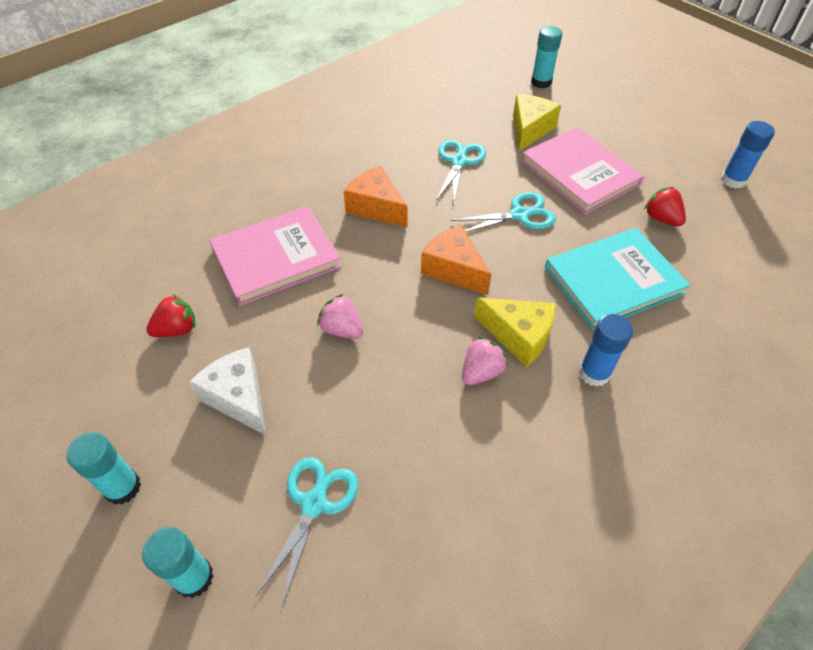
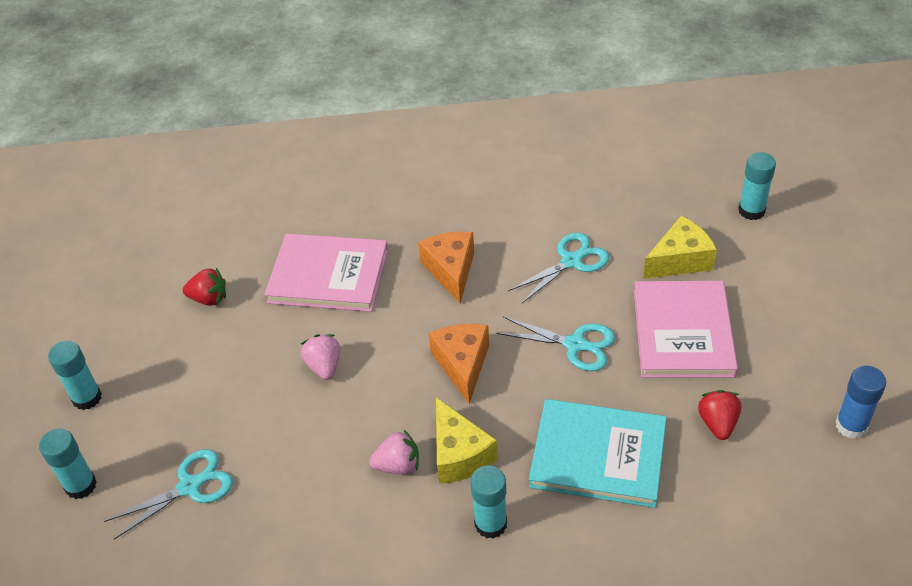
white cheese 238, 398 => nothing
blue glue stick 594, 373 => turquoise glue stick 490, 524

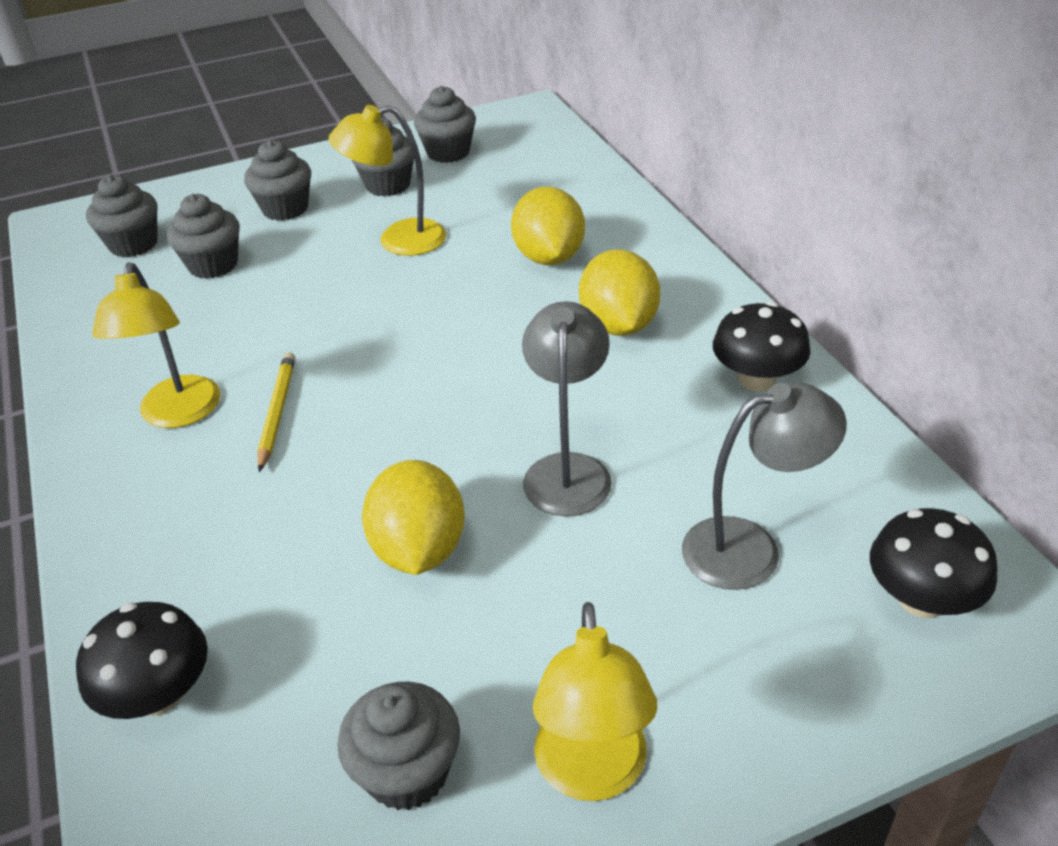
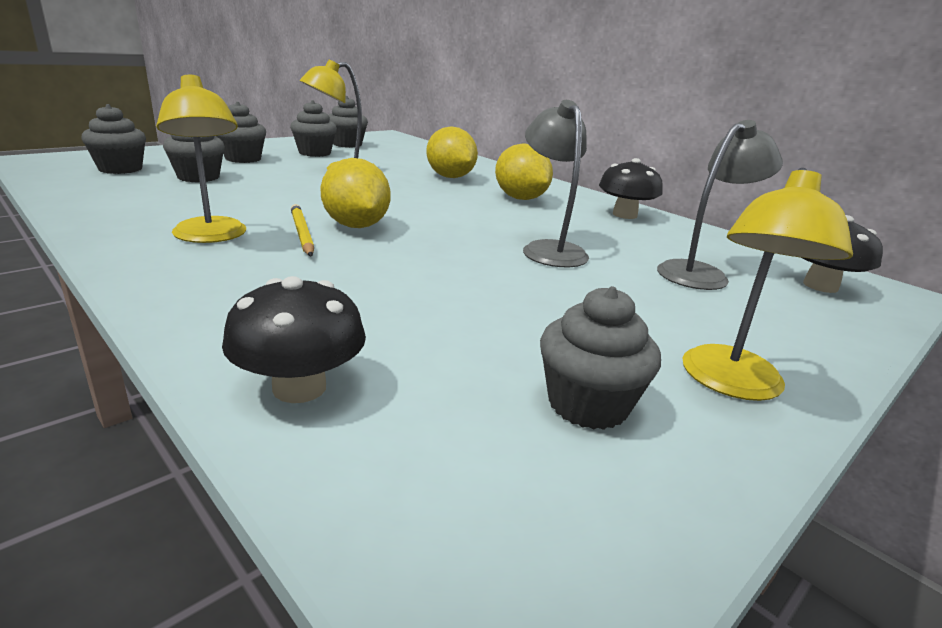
yellow lemon 419, 549 => yellow lemon 356, 226, move
yellow lamp 592, 774 => yellow lamp 731, 384, 45 degrees clockwise

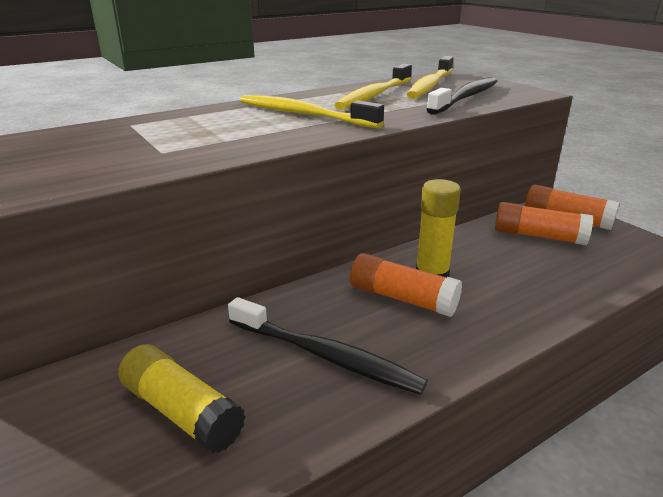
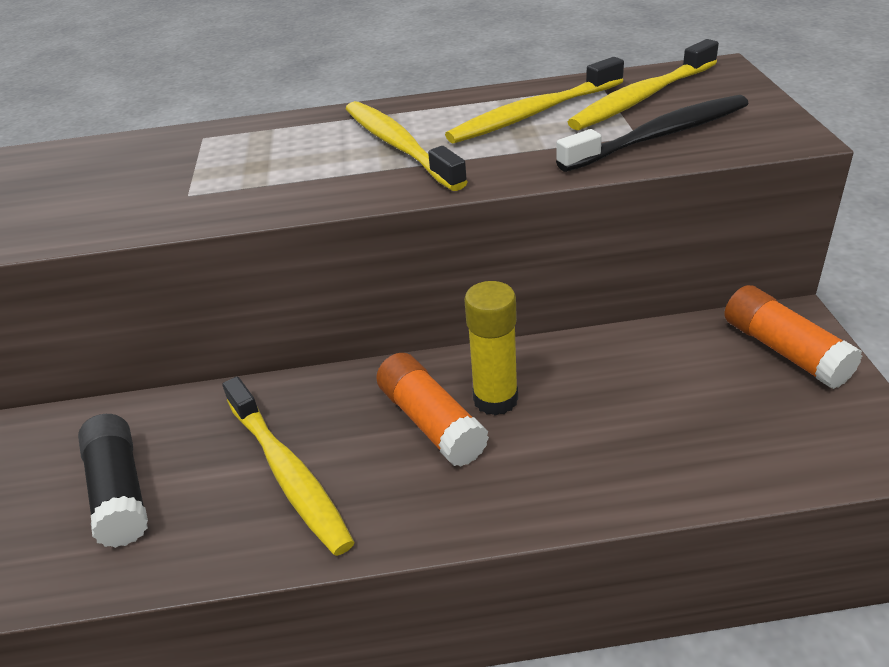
orange glue stick 539, 236 => nothing
yellow glue stick 182, 412 => black glue stick 120, 492
black toothbrush 326, 356 => yellow toothbrush 288, 473

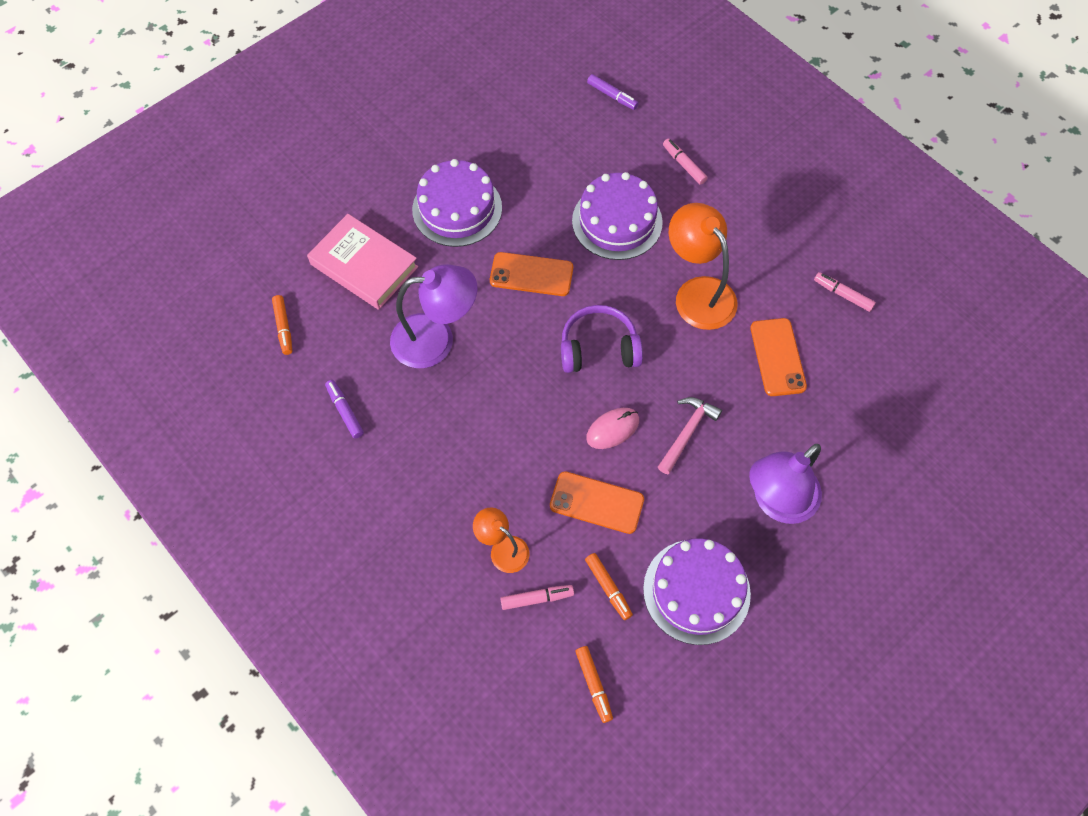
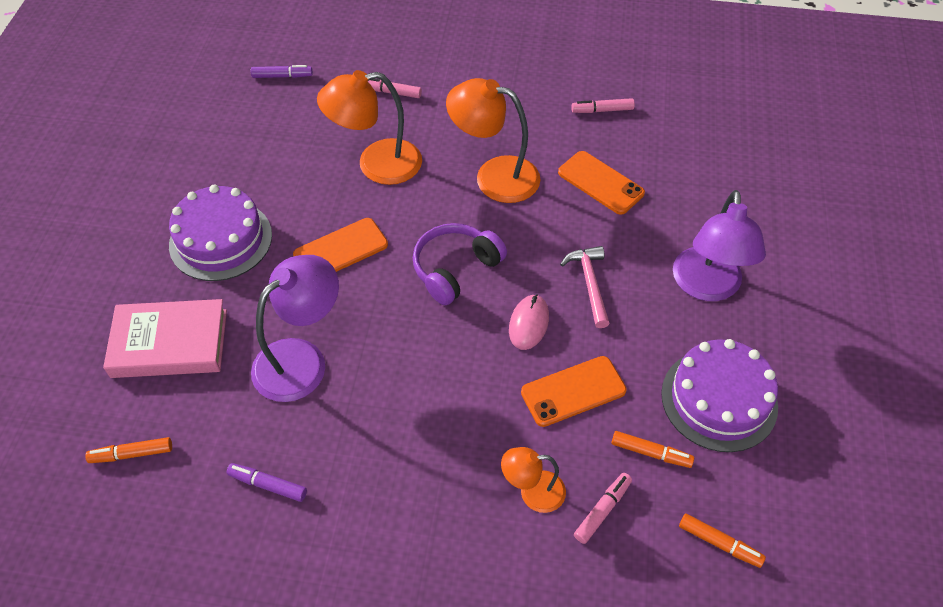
purple cake 617, 221 => orange lamp 376, 164
orange marker 283, 327 => orange marker 131, 454, 135 degrees clockwise

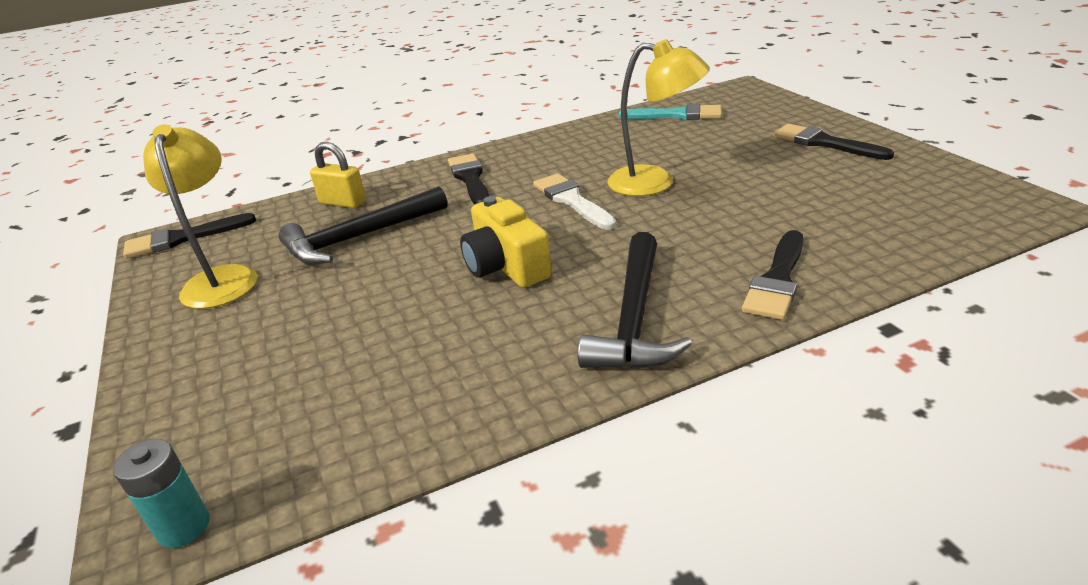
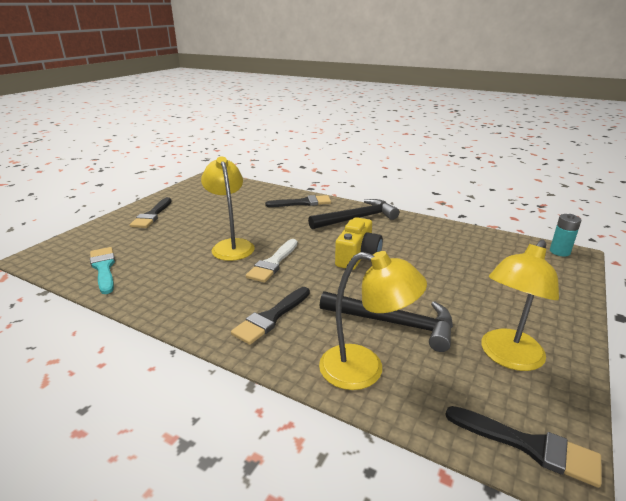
yellow padlock 343, 202 => yellow lamp 365, 369

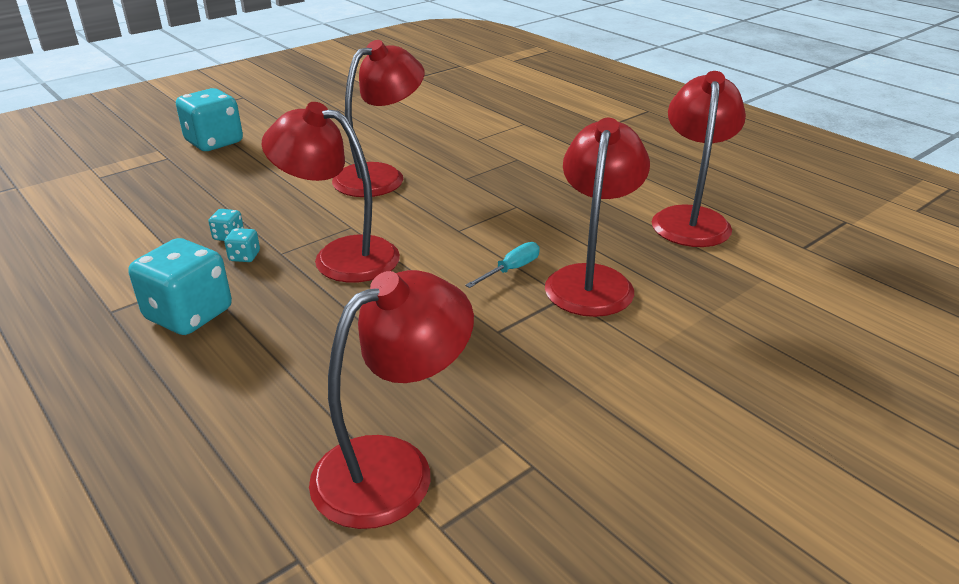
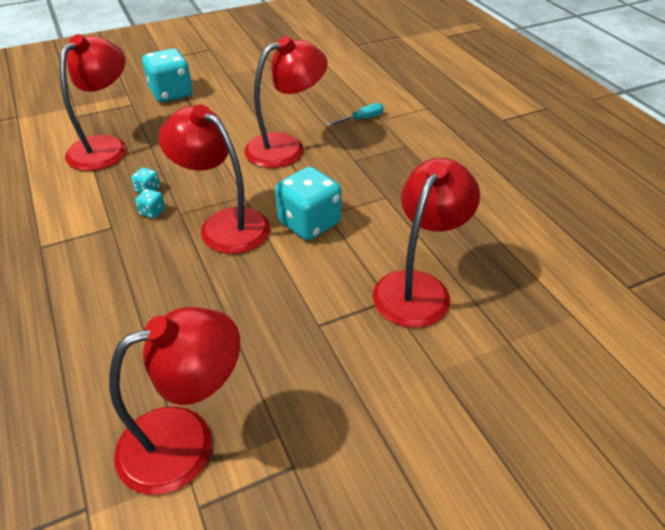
turquoise dice 189, 315 => turquoise dice 309, 223, move
turquoise screwdriver 511, 270 => turquoise screwdriver 362, 119, move
red lamp 690, 218 => red lamp 106, 147, move

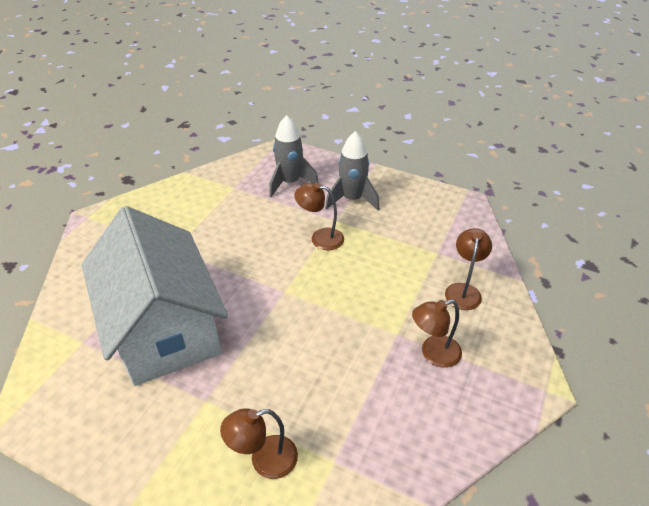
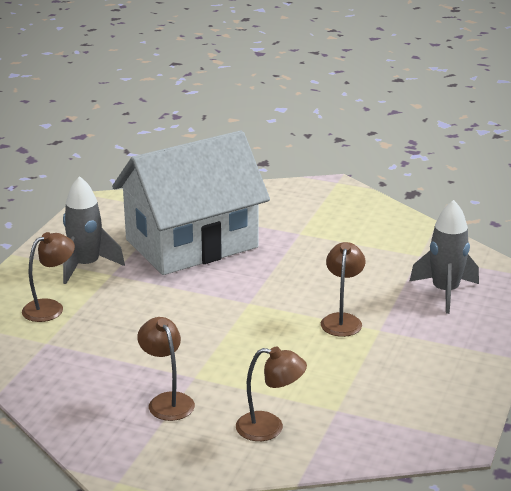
grey rocket 352, 199 => grey rocket 86, 266, move
brown lamp 264, 460 => brown lamp 50, 308, 75 degrees clockwise

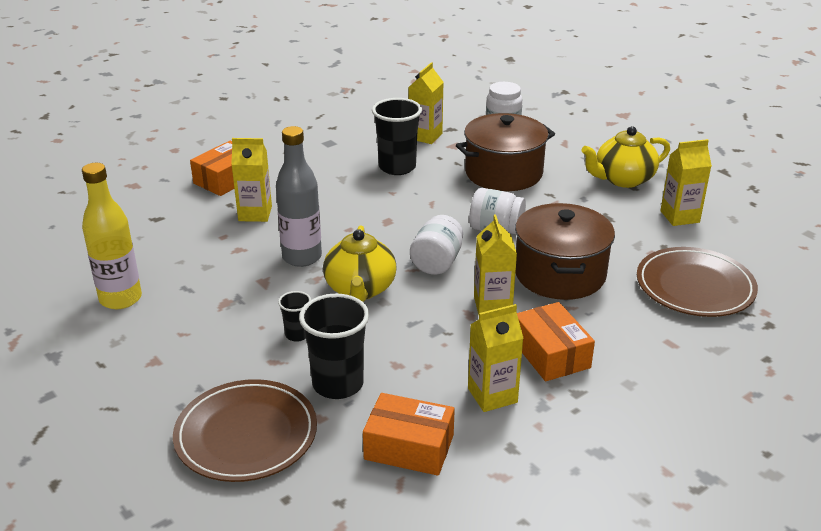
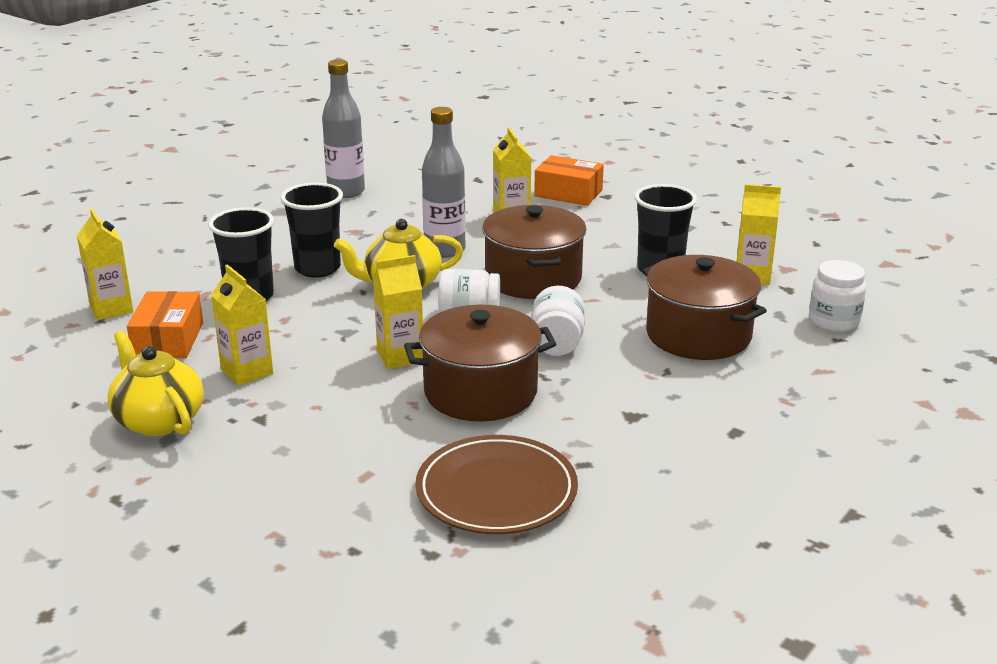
brown plate 246, 435 => nothing
orange box 550, 354 => nothing
nothing => brown pot 533, 278
yellow teapot 623, 179 => yellow teapot 158, 420, move
yellow carton 679, 217 => yellow carton 111, 309, move
yellow bottle 120, 299 => grey bottle 346, 192
black cup 297, 335 => black cup 317, 268, x1.94

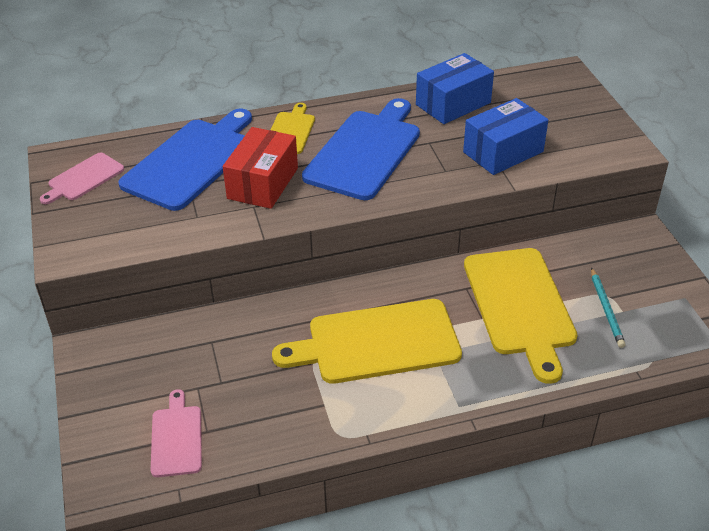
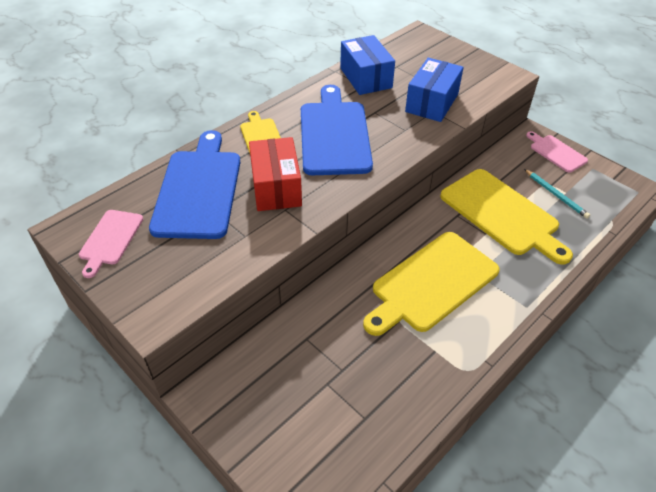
pink cutting board 176, 438 => pink cutting board 556, 152, move
blue box 453, 104 => blue box 366, 78, 45 degrees counterclockwise

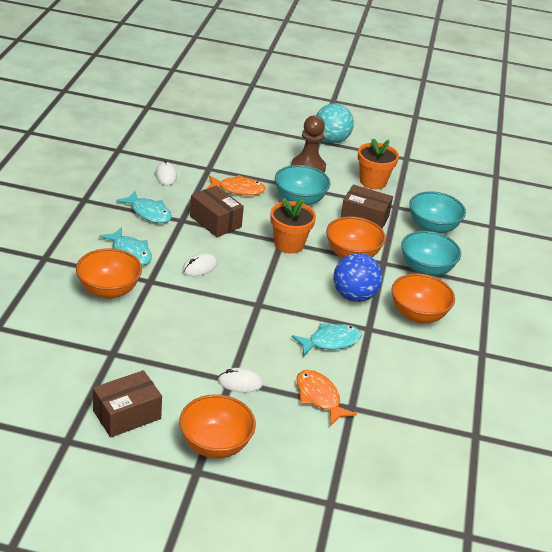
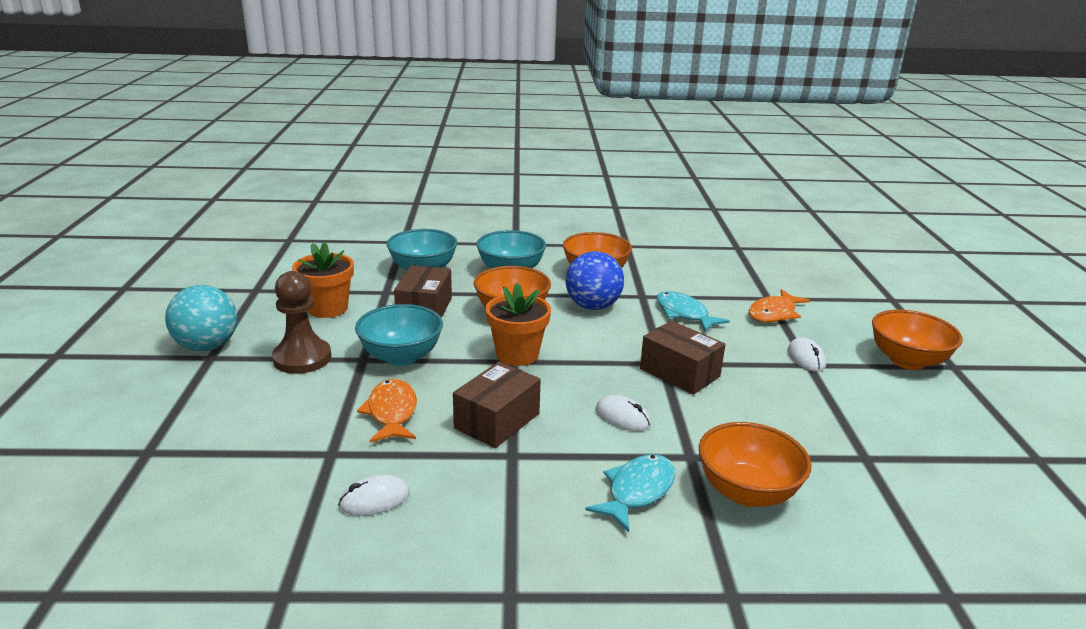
turquoise fish 149, 213 => nothing
brown box 127, 415 => brown box 679, 373, move

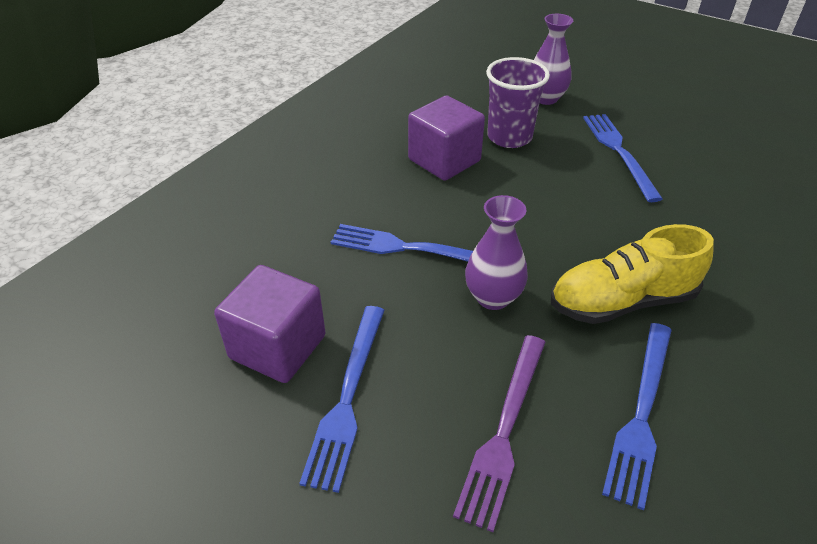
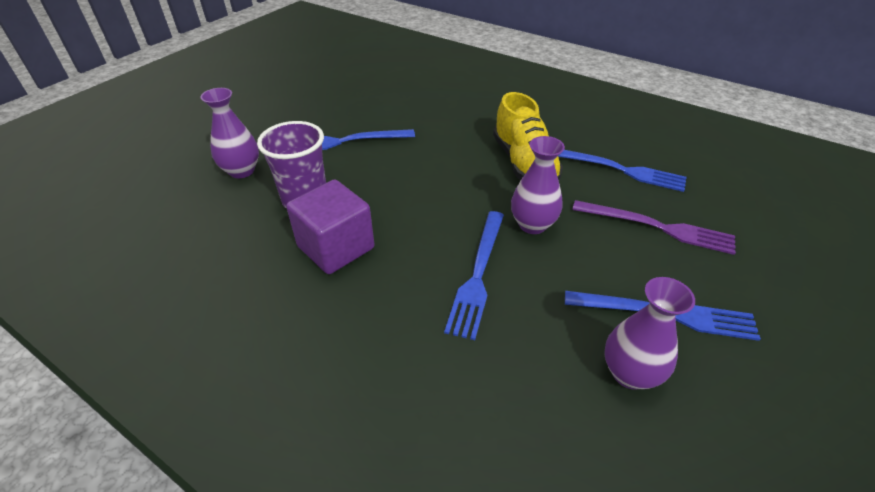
purple cube 278, 347 => purple vase 629, 373

